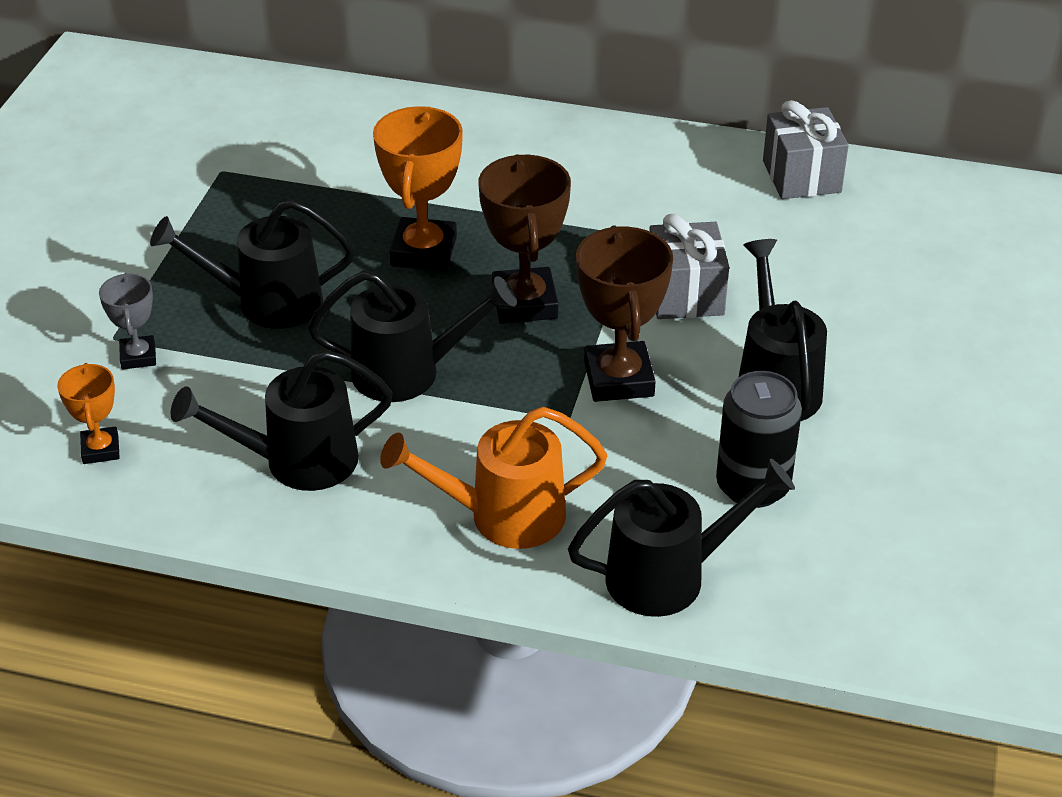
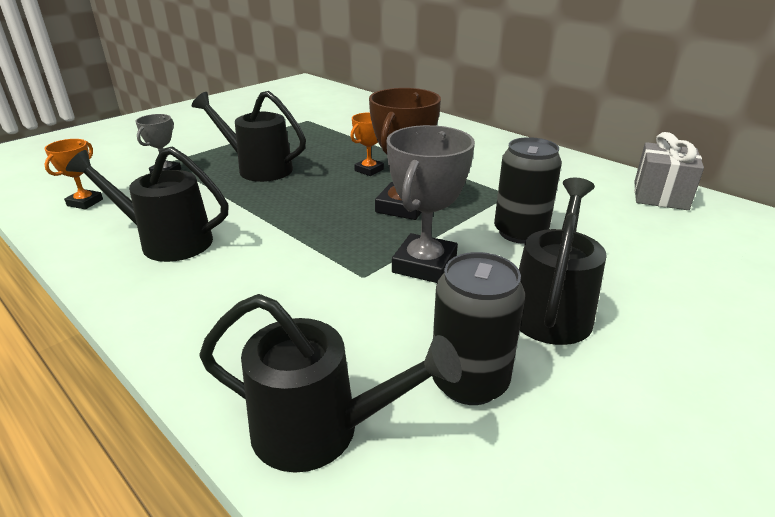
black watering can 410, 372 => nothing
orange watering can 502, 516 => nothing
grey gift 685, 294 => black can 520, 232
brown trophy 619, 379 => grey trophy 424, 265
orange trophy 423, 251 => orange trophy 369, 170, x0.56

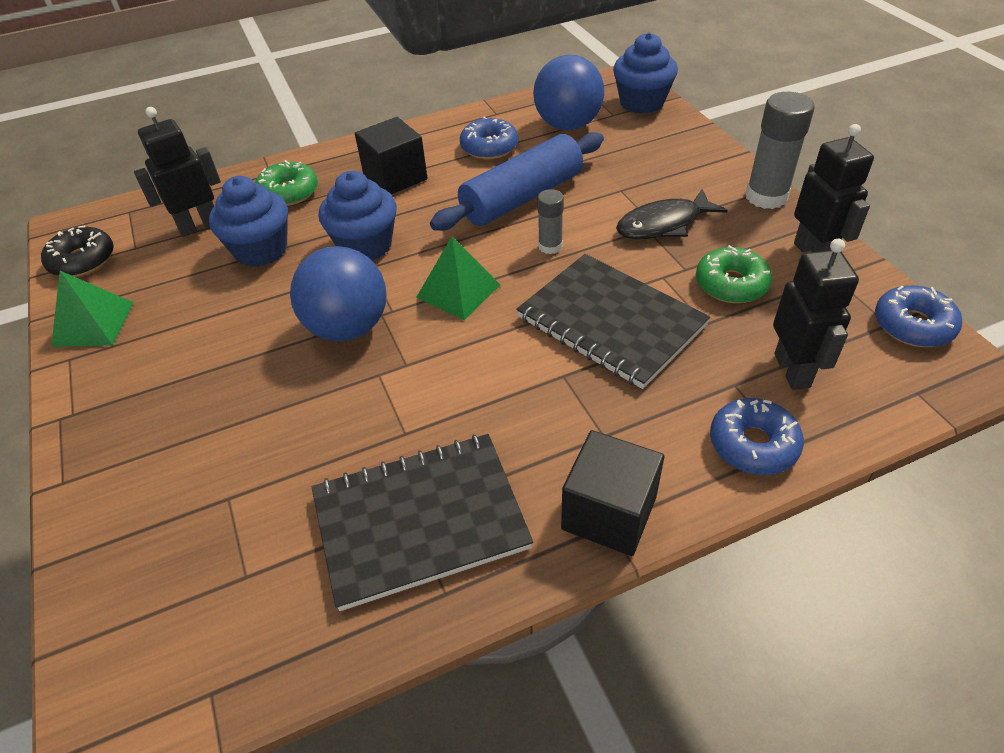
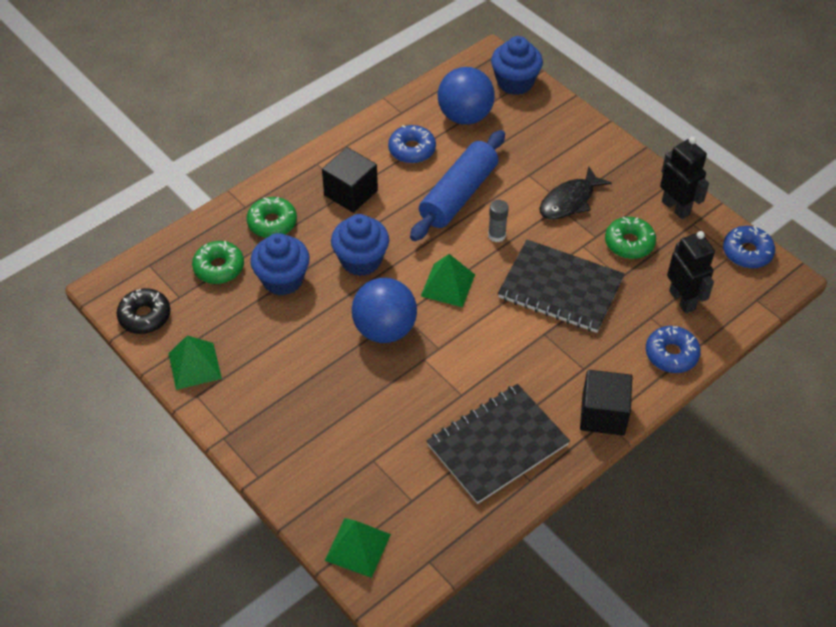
grey glue stick 766, 196 => nothing
nothing => green pyramid 358, 547
black robot 199, 226 => green donut 219, 267

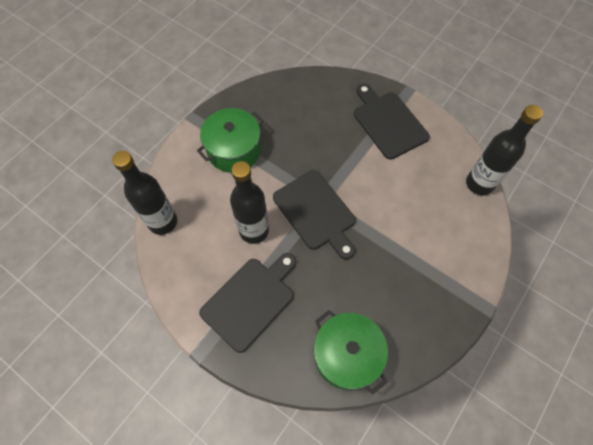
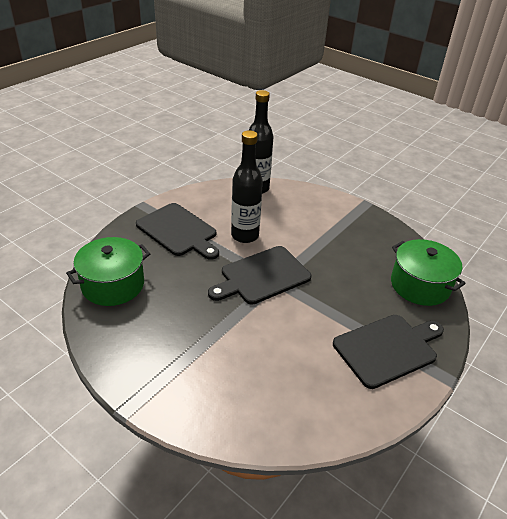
black bottle 479, 184 => nothing
green pot 234, 150 => green pot 420, 285, move

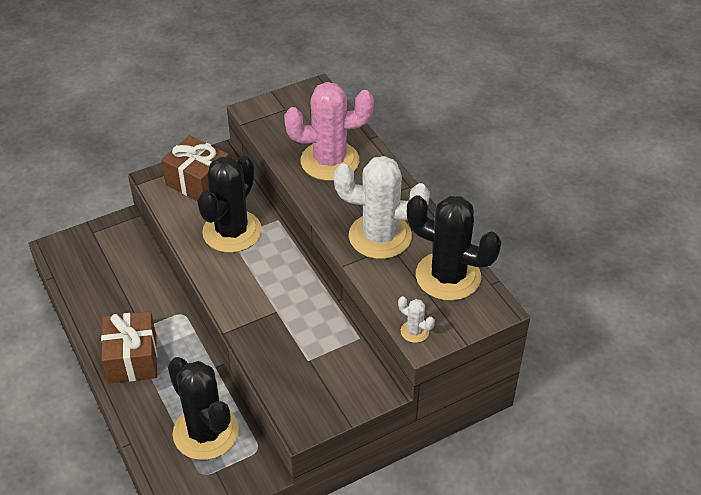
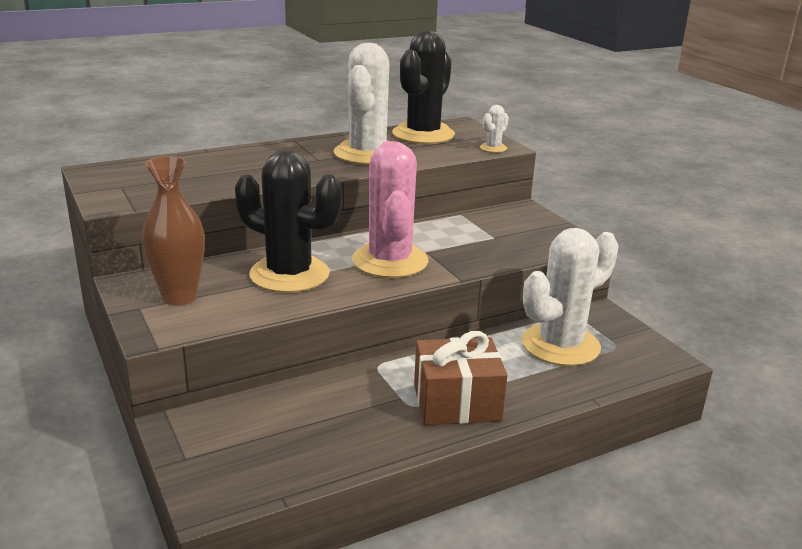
pink cactus 330, 161 => pink cactus 390, 261, move
brown gift 198, 182 => brown vase 179, 297
black cactus 206, 432 => white cactus 560, 345

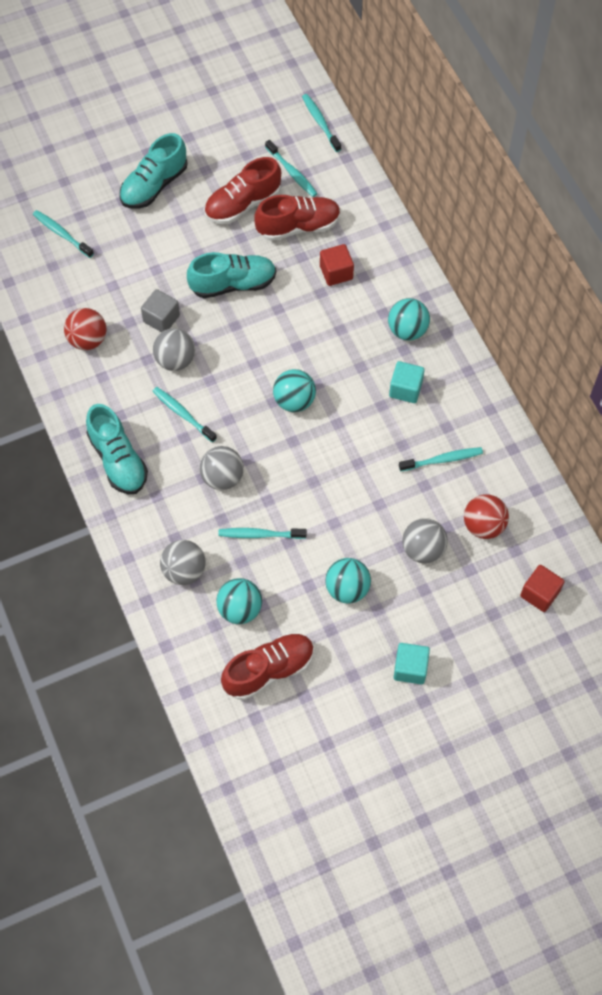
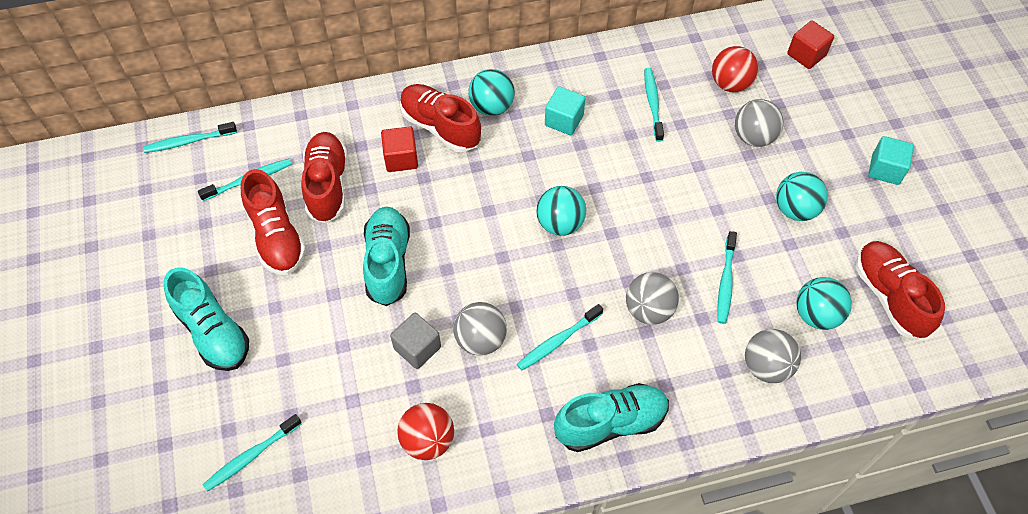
nothing => red shoe 440, 127

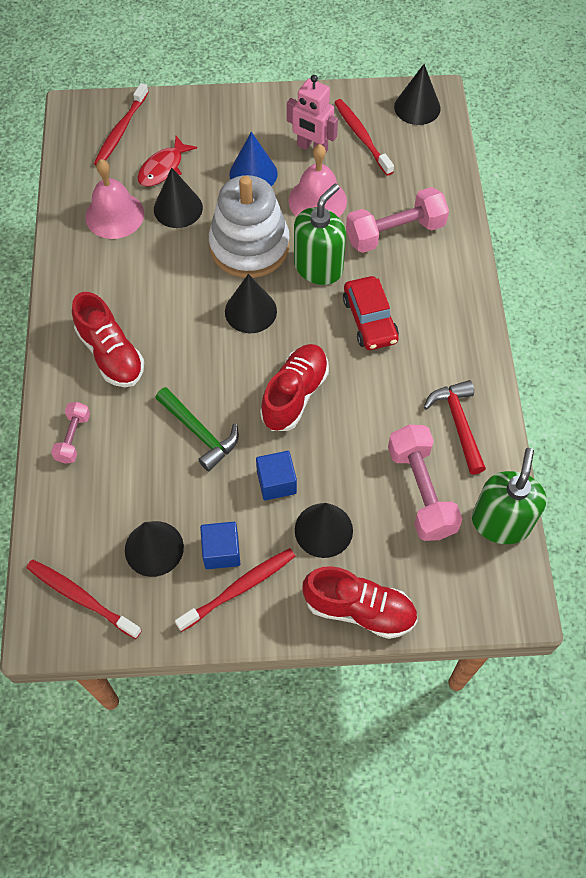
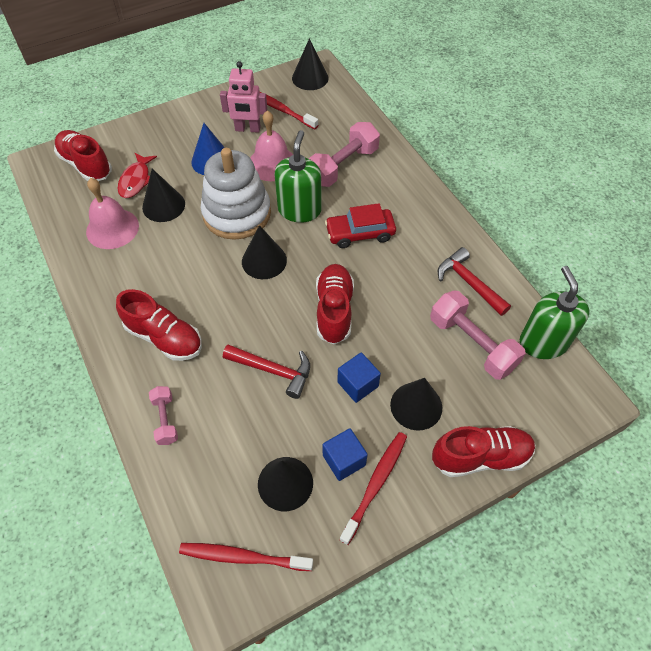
red toothbrush 120, 131 => red shoe 86, 165
green hammer 200, 433 => red hammer 273, 371
red car 370, 320 => red car 360, 233, 120 degrees clockwise

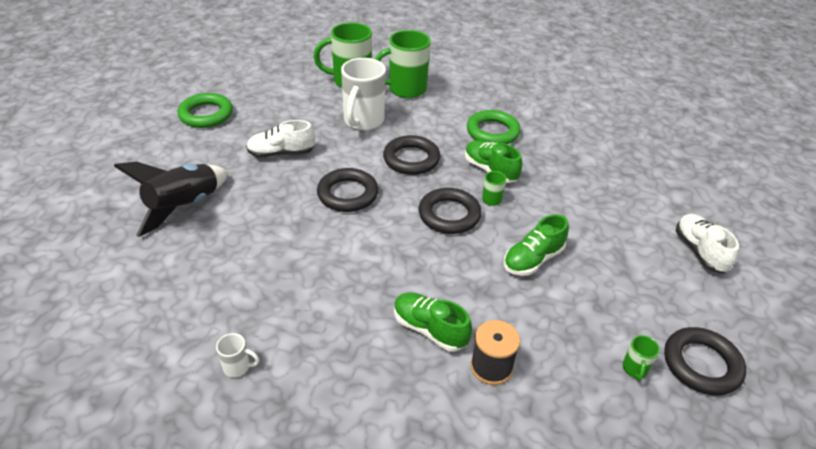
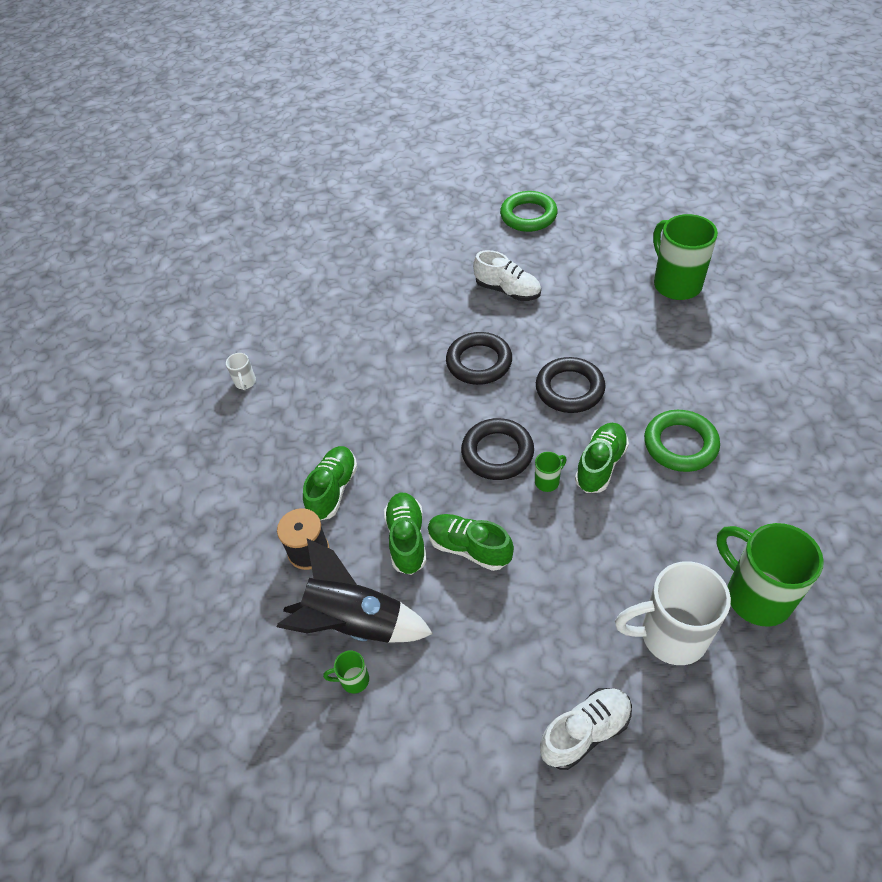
black ring 701, 364 => nothing
nothing => green shoe 407, 539
black rocket 184, 207 => black rocket 354, 623, move
white mug 363, 121 => white mug 670, 635, move
green mug 405, 89 => green mug 756, 595, move
white shoe 281, 153 => white shoe 507, 290, 150 degrees clockwise

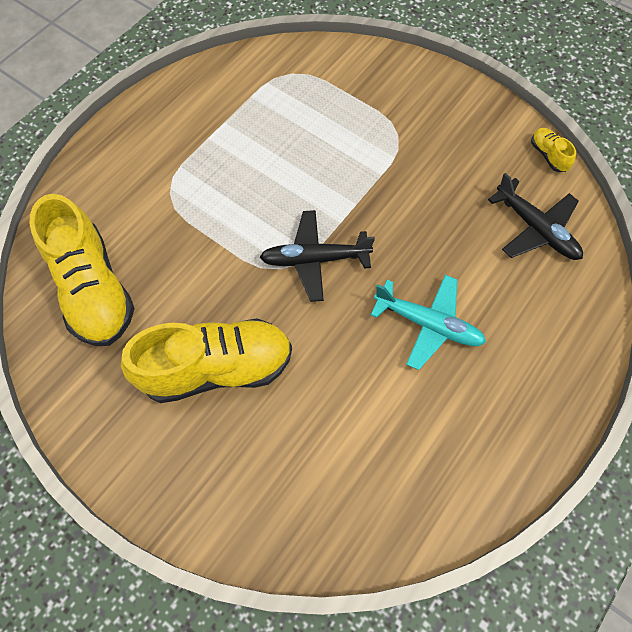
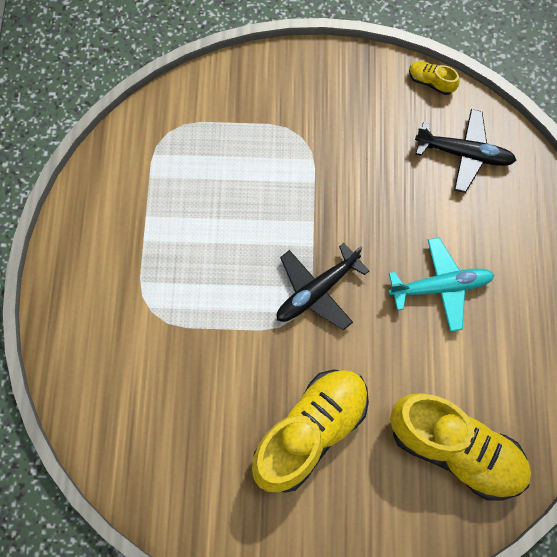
yellow shoe 93, 289 => yellow shoe 455, 450, move

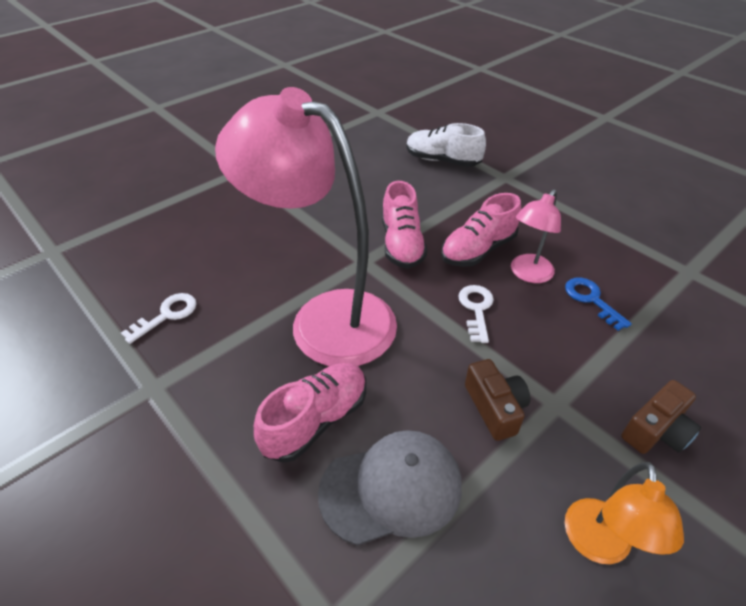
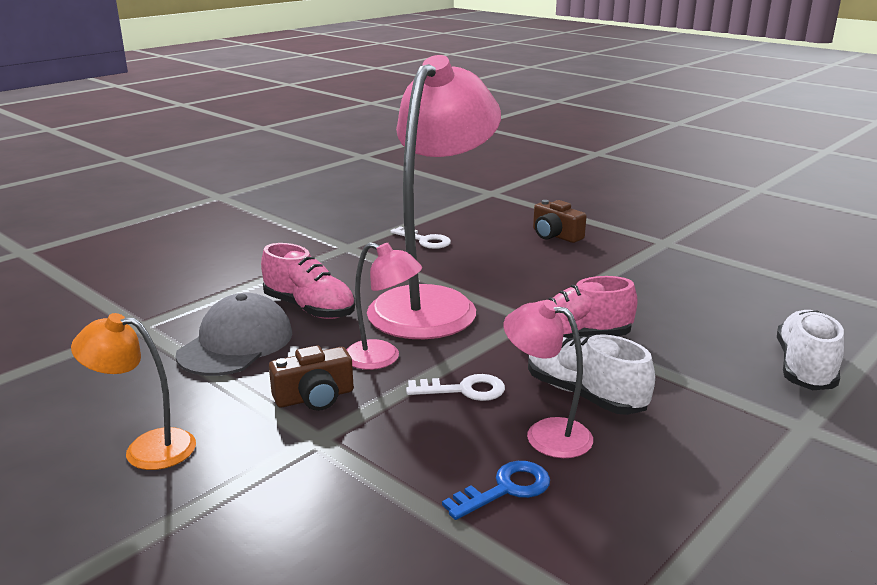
nothing => pink lamp 382, 358
brown camera 656, 430 => brown camera 555, 235, move
pink shoe 478, 250 => white shoe 584, 394
grey cap 391, 488 => grey cap 236, 343, 135 degrees counterclockwise

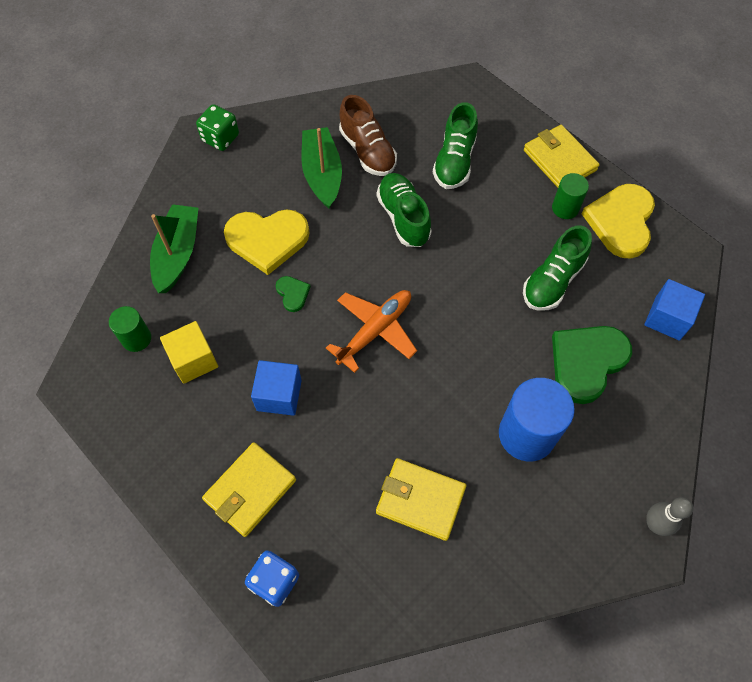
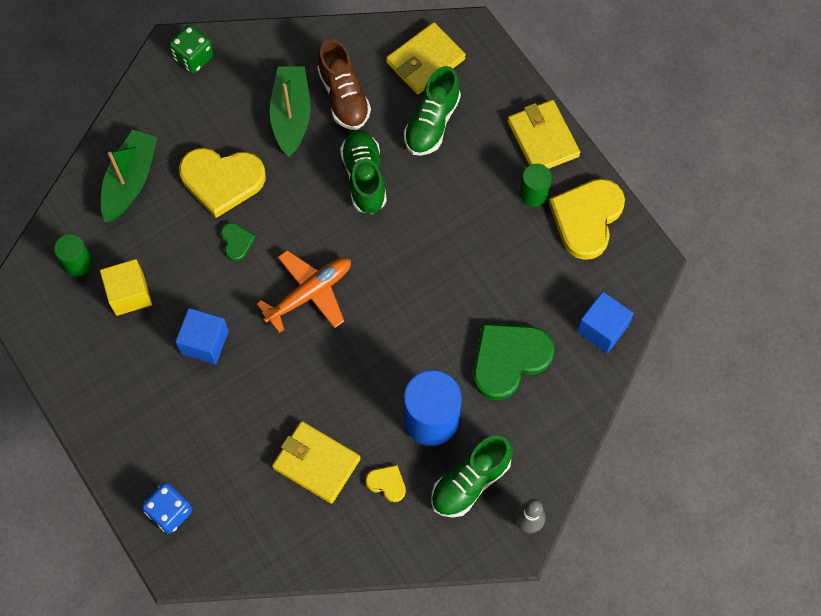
nothing => yellow heart 387, 483
yellow wallet 250, 490 => yellow wallet 425, 61, move
green shoe 553, 281 => green shoe 470, 482, move

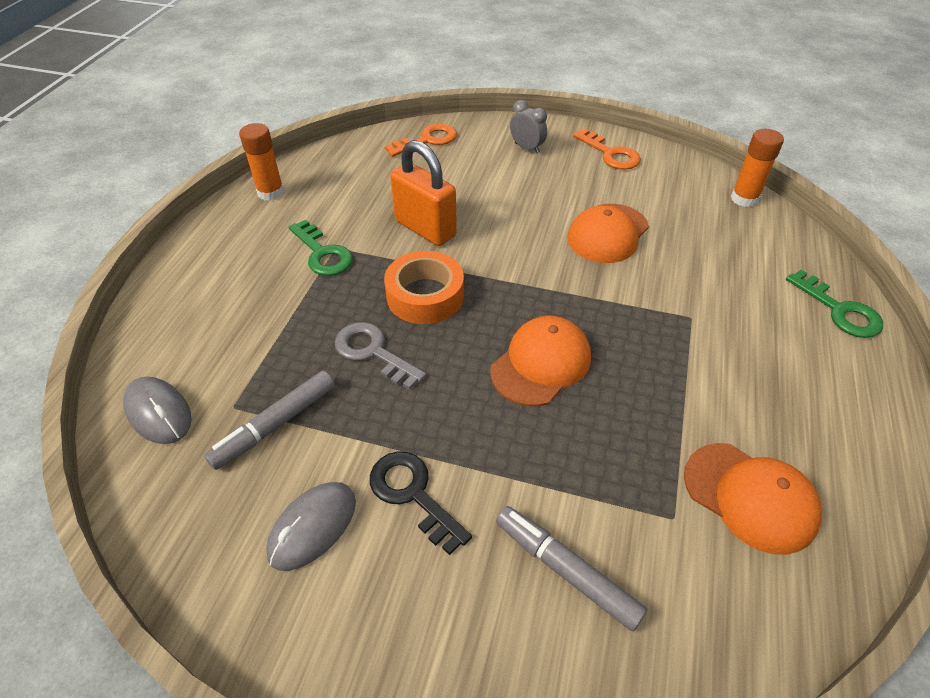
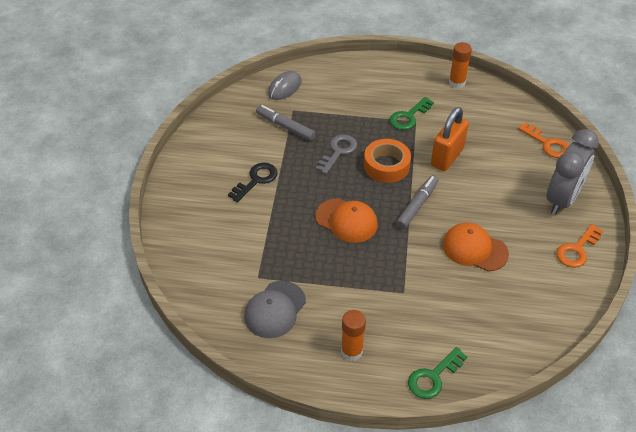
grey mouse 312, 527 => nothing
grey marker 566, 570 => grey marker 417, 205, move
orange glue stick 744, 199 => orange glue stick 351, 351, move
orange cap 750, 497 => grey cap 275, 309
grey clock 527, 148 => grey clock 562, 199, x2.13

